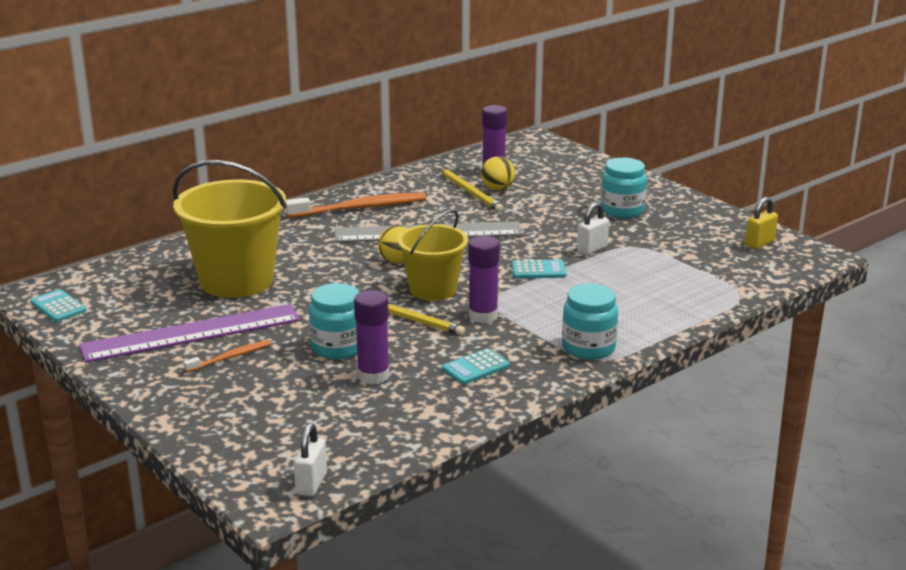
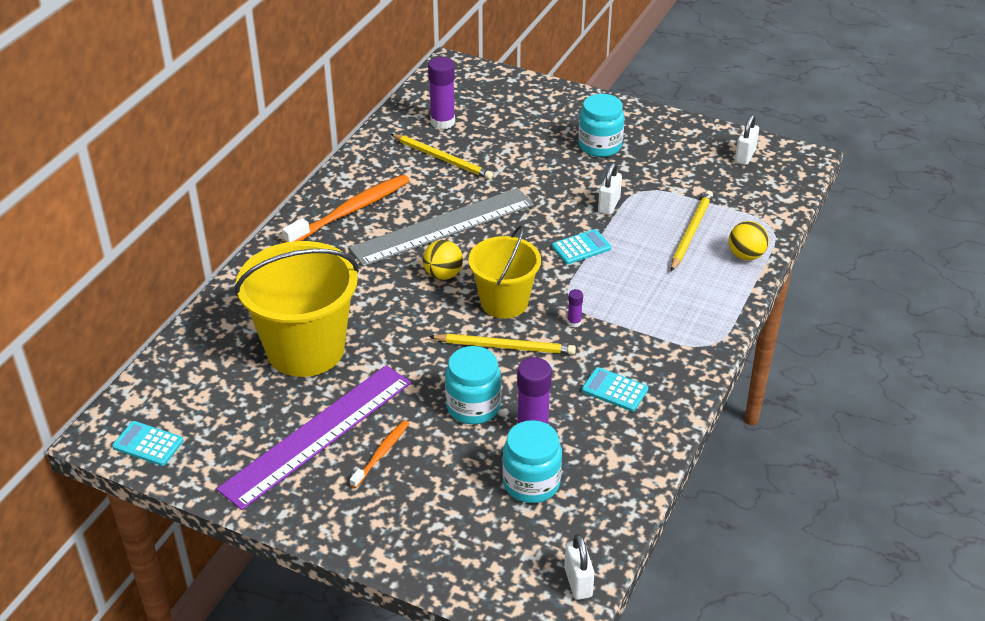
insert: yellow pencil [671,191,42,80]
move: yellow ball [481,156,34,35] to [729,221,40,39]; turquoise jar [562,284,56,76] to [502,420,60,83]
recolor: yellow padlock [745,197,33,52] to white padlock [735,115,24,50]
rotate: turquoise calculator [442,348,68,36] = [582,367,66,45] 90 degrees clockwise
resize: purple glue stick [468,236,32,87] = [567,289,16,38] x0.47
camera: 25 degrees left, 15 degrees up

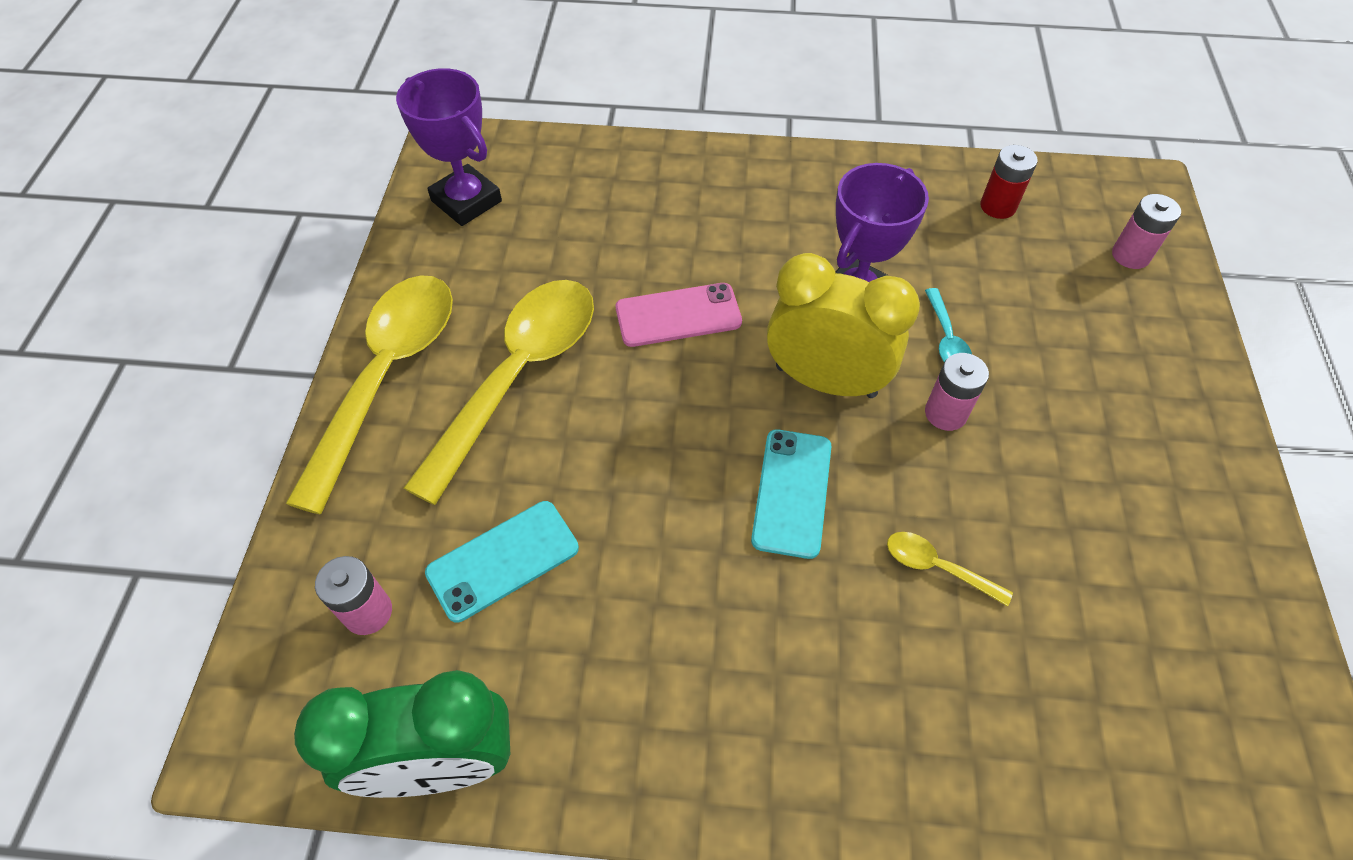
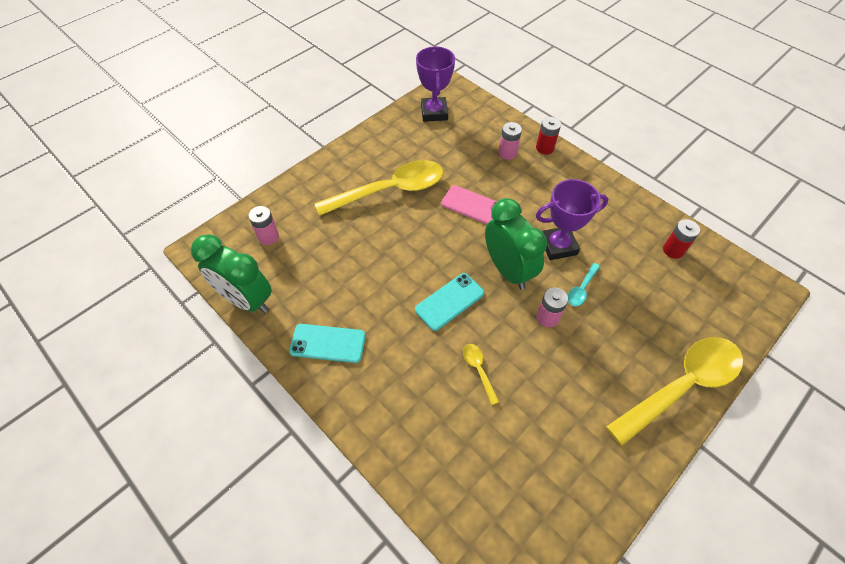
insert: red battery [536,117,25,37]
move: yellow spoon [285,275,168,239] to [606,337,137,109]; turquoise phone [425,501,154,121] to [289,324,77,39]; pink battery [1112,194,69,75] to [498,122,24,38]
recolor: yellow clock [767,253,153,145] to green clock [485,198,62,92]
camera: 40 degrees right, 0 degrees up

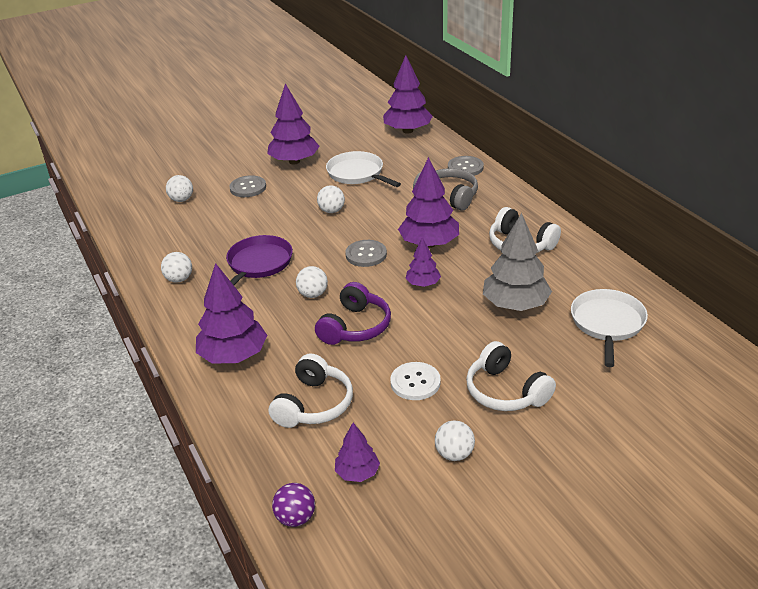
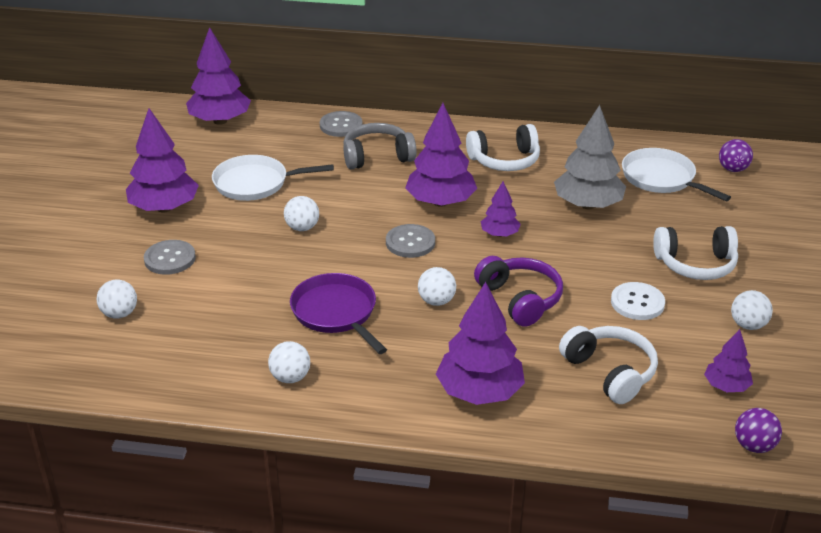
insert: purple ball [719,139,34,33]
camera: 55 degrees left, 0 degrees up

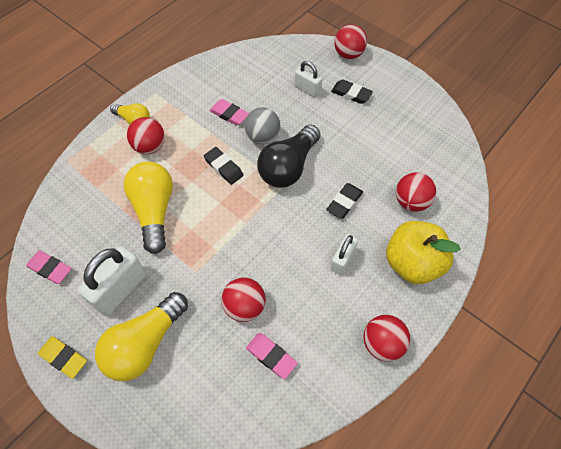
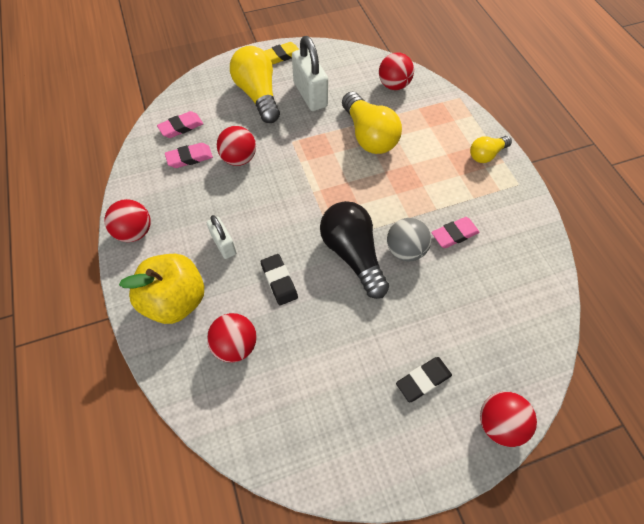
delete: black eraser [204,147,40,38]; white padlock [294,61,28,37]
move: pink eraser [26,250,45,34] to [157,111,46,27]; red ball [127,117,38,37] to [379,53,35,37]
rotate: yellow light bulb [124,162,49,92] = [342,92,60,62] 45 degrees clockwise
camera: 120 degrees right, 0 degrees up

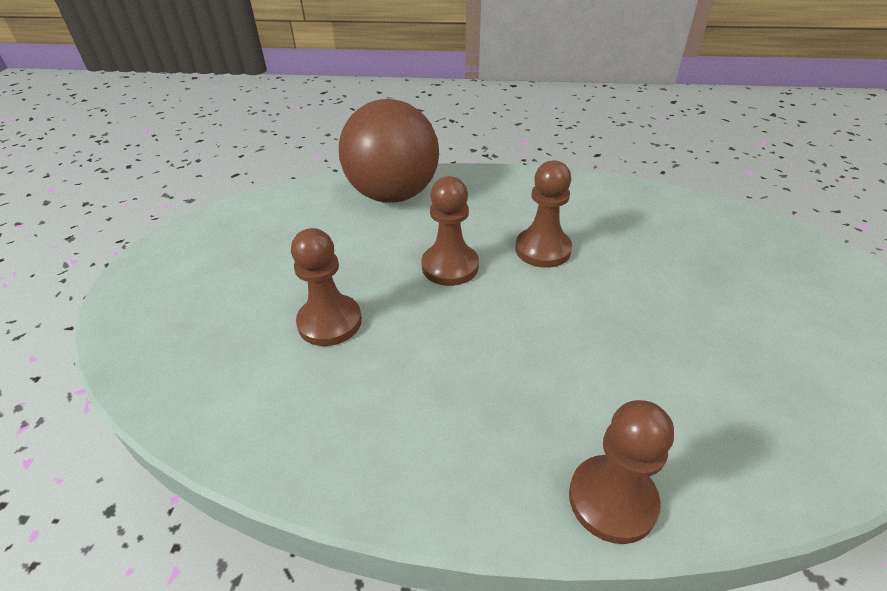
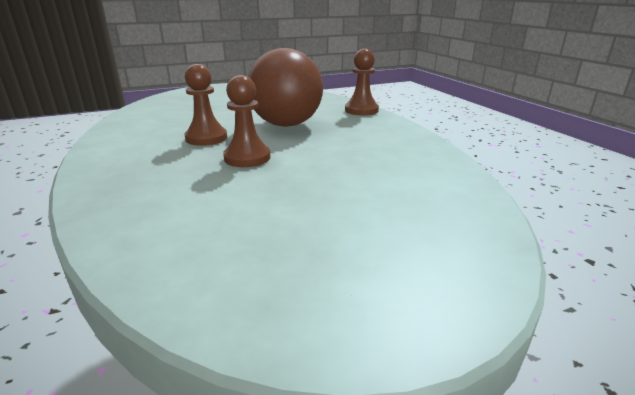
delete: brown pawn [291,228,71,118]
move: brown ball [339,99,100,104] to [248,48,75,79]
camera: 120 degrees left, 15 degrees down

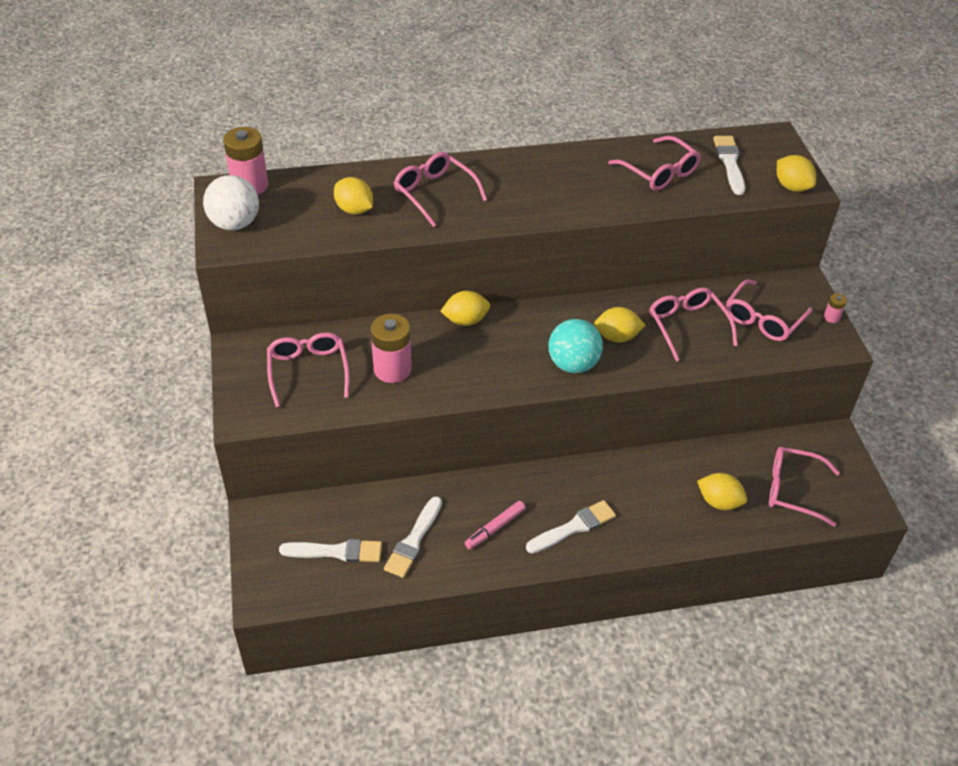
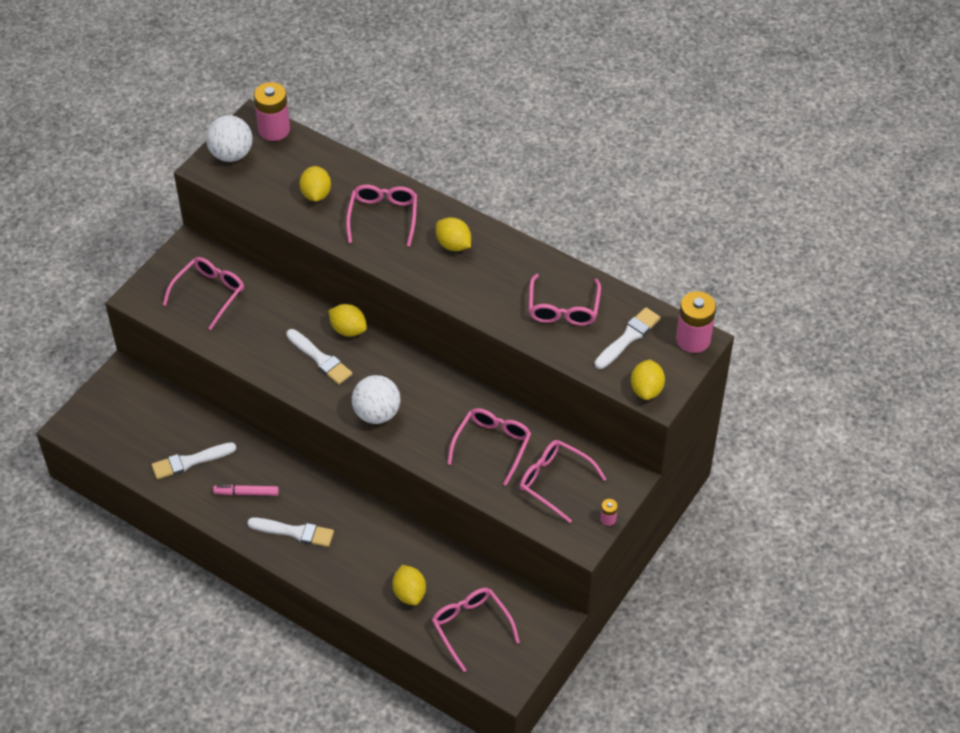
move: white brush [279,539,103,23] to [286,329,66,56]; pink battery [371,314,41,69] to [676,291,40,62]; yellow lemon [594,307,52,35] to [436,217,35,34]
recolor: turquoise ball [549,319,54,54] to white ball [352,375,49,49]
rotate: pink glasses [726,279,87,62] = [520,440,86,83] 45 degrees clockwise
camera: 45 degrees right, 5 degrees up

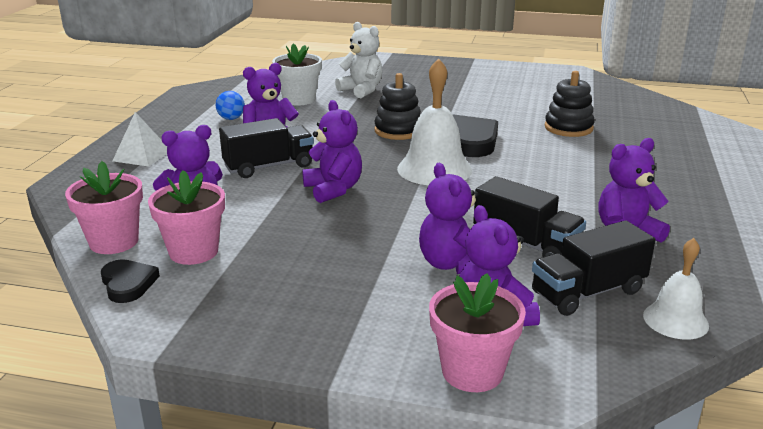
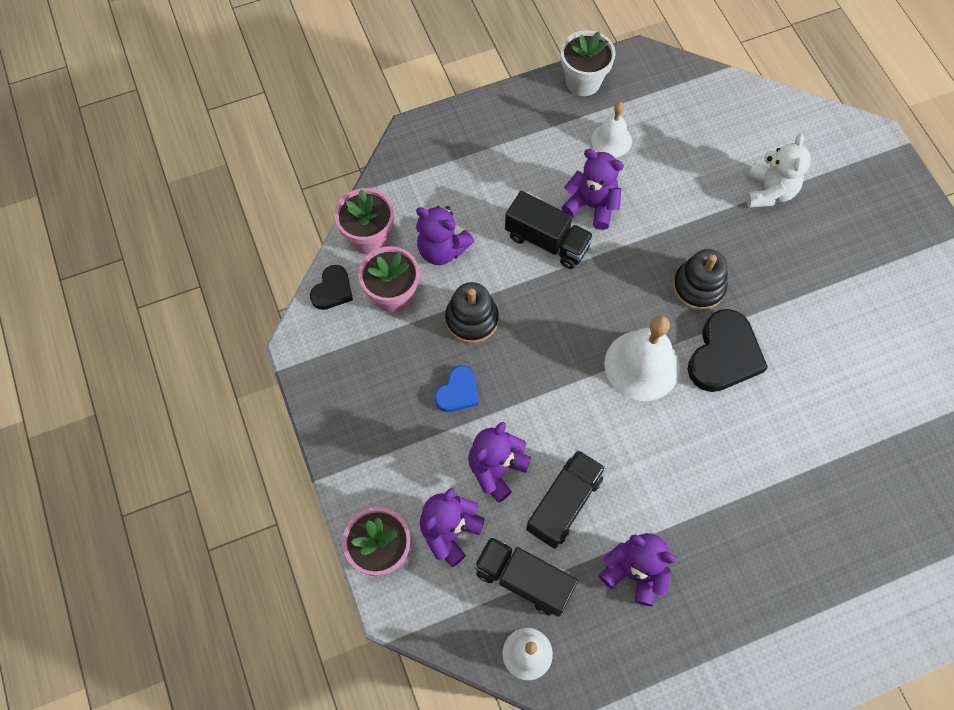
delete: white pyramid [113,112,54,55]; purple teddy bear [302,100,60,103]
insert: blue heart [435,366,43,46]
move: white flower pot [272,43,50,63] to [561,30,55,66]; black stacking toy [545,71,50,66] to [445,282,54,61]
replace: blue ball [215,91,30,29] to white bell [591,102,41,56]
rotate: black truck [473,176,113,81] = [526,450,80,99] 150 degrees counterclockwise
camera: 55 degrees right, 40 degrees up

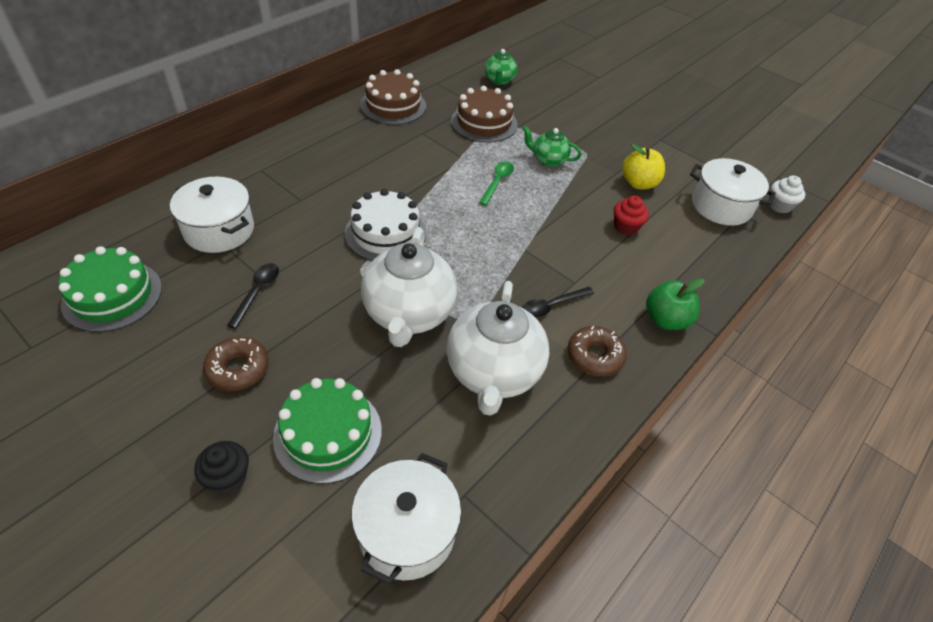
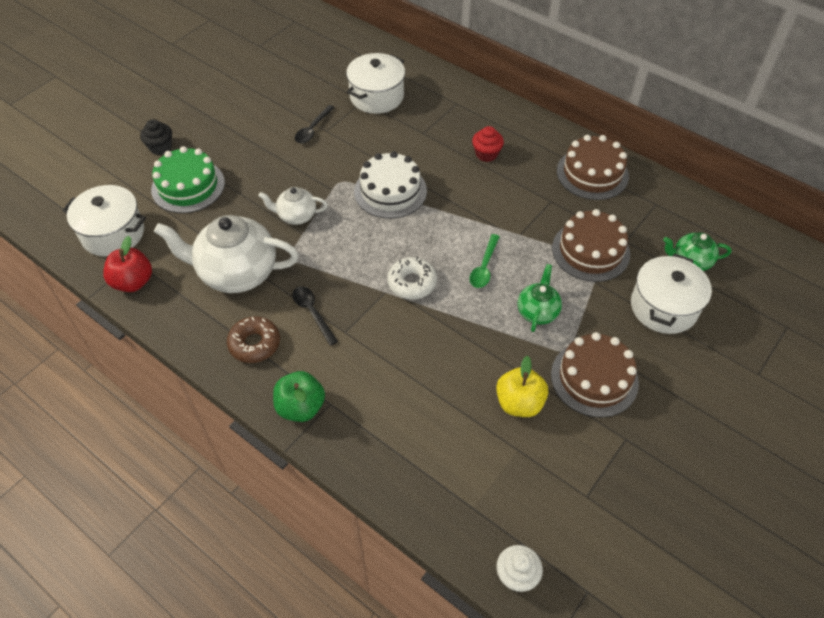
delete: green cake [59,246,103,86]; brown donut [203,337,66,54]
insert: red apple [103,236,49,56]; white donut [387,257,50,42]; brown cake [551,332,88,86]
move: red cupcake [614,196,35,39] to [472,126,32,36]; white pot [690,158,86,68] to [631,253,81,81]
rotate: black spoon [227,263,52,66] = [295,105,40,38] 105 degrees clockwise; green spoon [479,161,35,45] = [470,234,30,54] 90 degrees clockwise
resize: white teapot [361,227,96,120] = [258,187,70,38] x0.52
camera: 90 degrees right, 5 degrees up

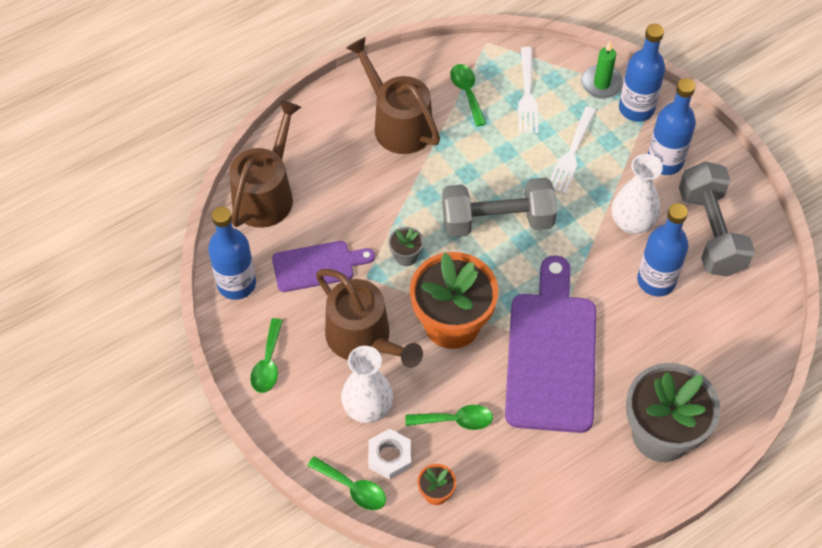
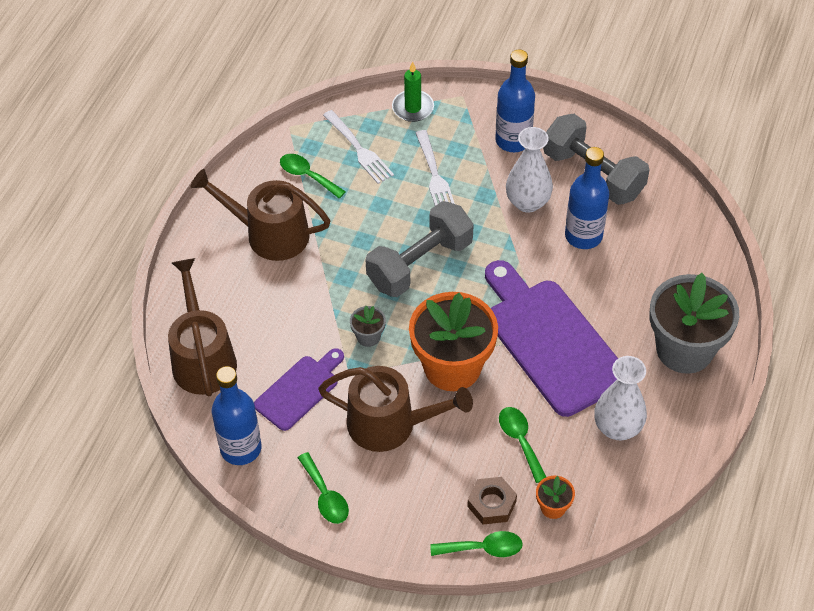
delete: blue bottle [619,24,46,98]
move: white vase [341,346,52,77] to [594,356,53,84]
recolor: white nut [368,429,43,51] to brown nut [467,477,50,47]
rotate: green spoon [405,405,88,25] = [499,407,47,76] 75 degrees counterclockwise
camera: 35 degrees left, 5 degrees down

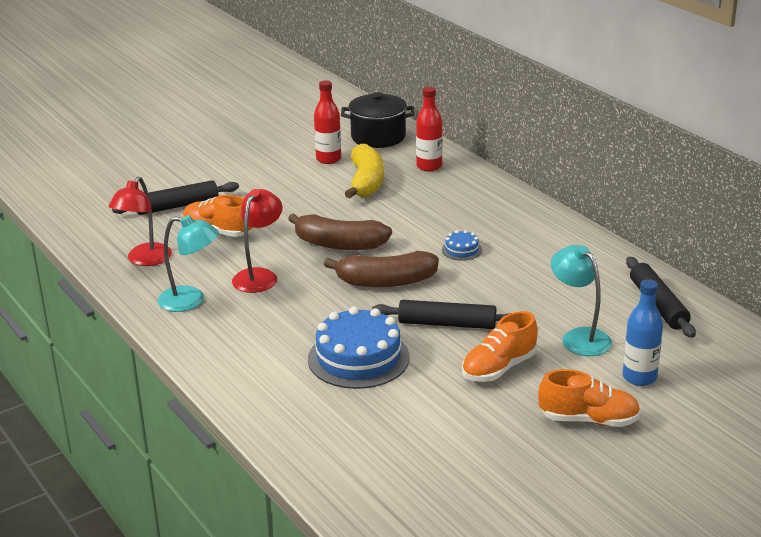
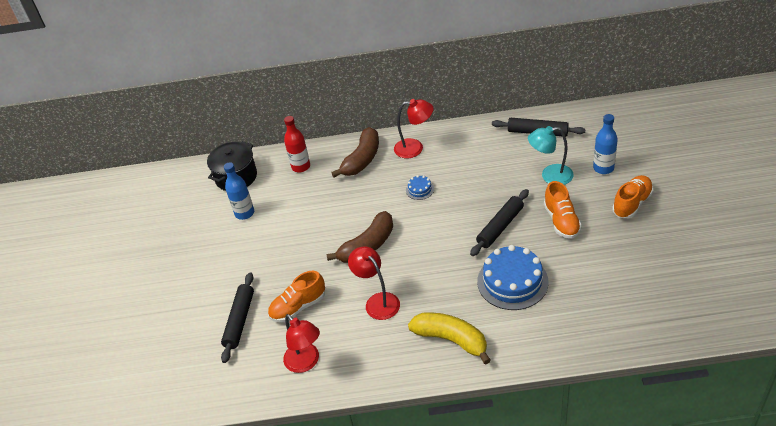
delete: turquoise lamp [158,215,61,97]
insert: red lamp [394,99,40,59]
move: brown banana [324,251,115,36] to [331,127,48,50]; yellow banana [344,144,40,55] to [408,312,83,53]
recolor: red bottle [314,80,27,84] to blue bottle [224,162,30,58]
camera: 55 degrees left, 15 degrees up

